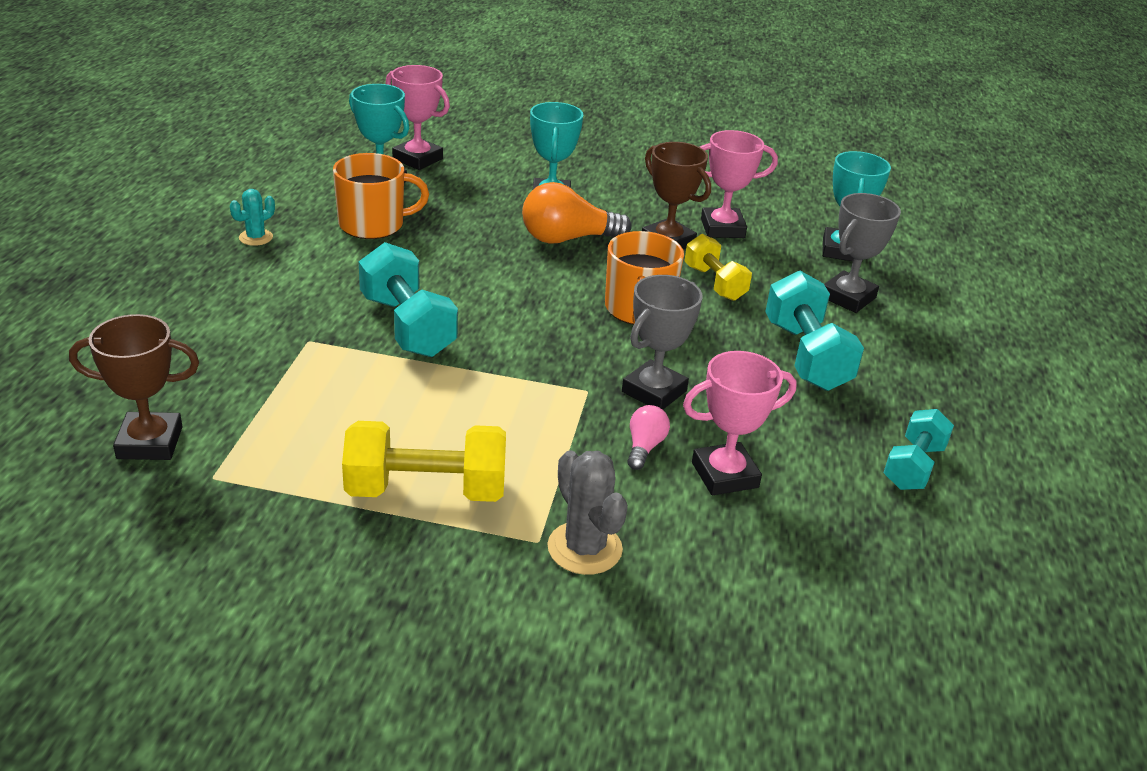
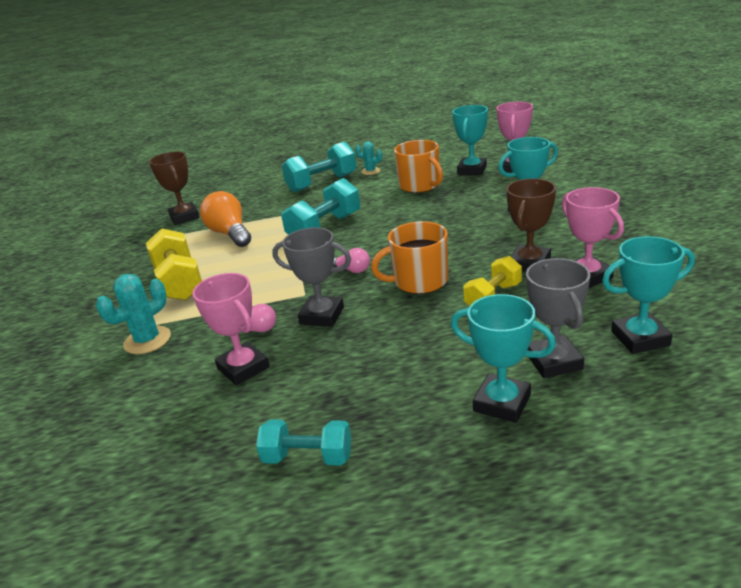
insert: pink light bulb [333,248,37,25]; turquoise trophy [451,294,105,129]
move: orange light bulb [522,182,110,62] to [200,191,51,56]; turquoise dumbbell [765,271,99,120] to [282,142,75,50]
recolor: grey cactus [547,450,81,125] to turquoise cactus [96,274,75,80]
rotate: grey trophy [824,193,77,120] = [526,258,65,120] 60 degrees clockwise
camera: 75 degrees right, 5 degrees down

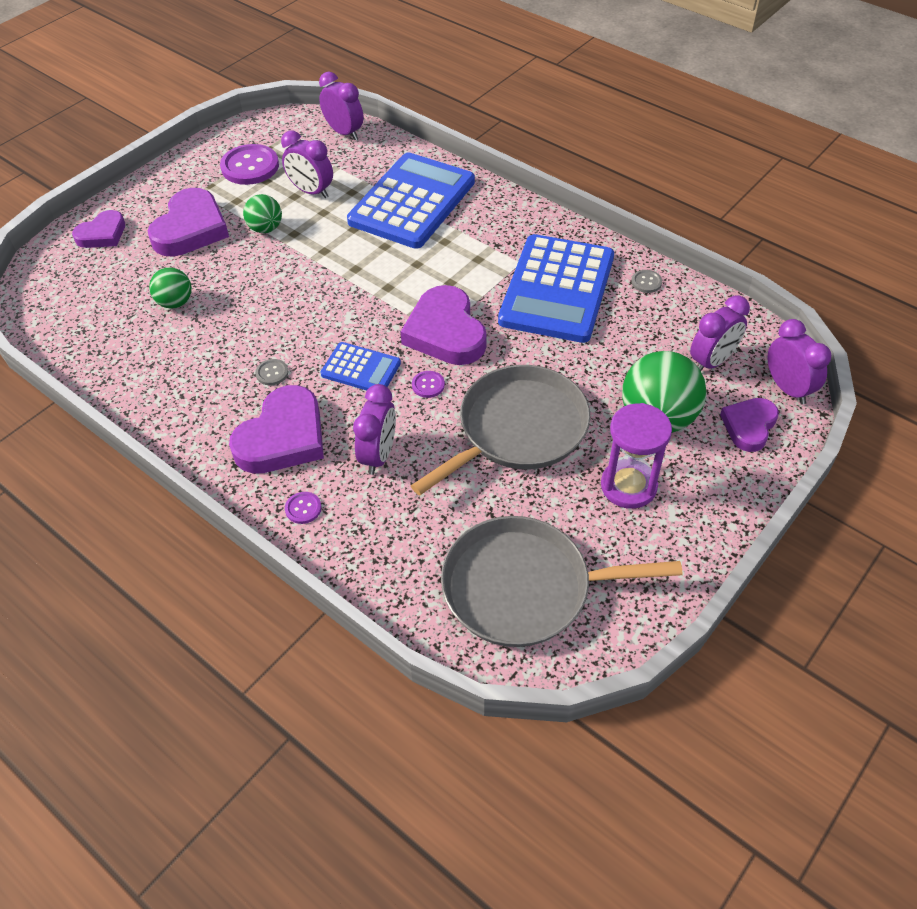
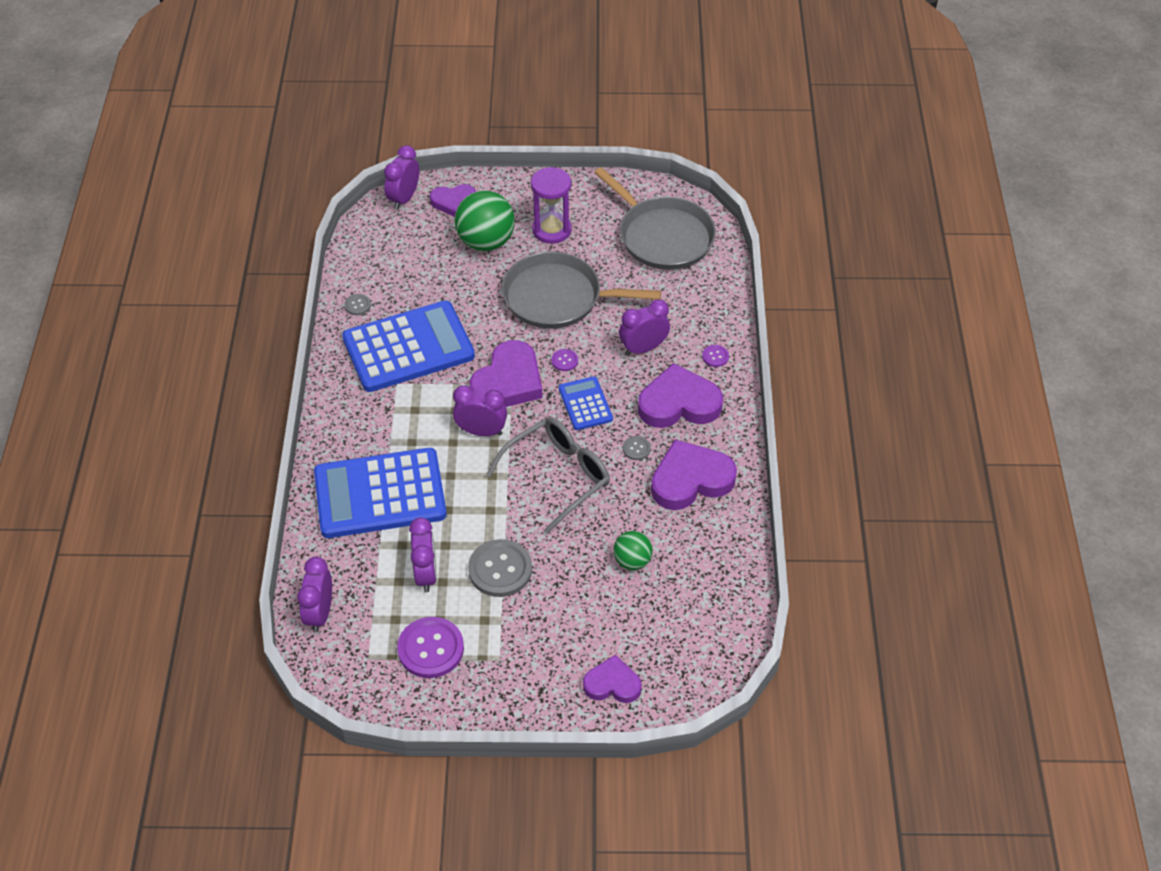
insert: grey glasses [486,417,124,117]
move: purple heart [148,188,81,69] to [651,439,86,71]; purple clock [690,295,60,76] to [453,385,54,51]
replace: green ball [243,194,39,39] to grey button [468,539,64,58]
camera: 130 degrees left, 0 degrees up

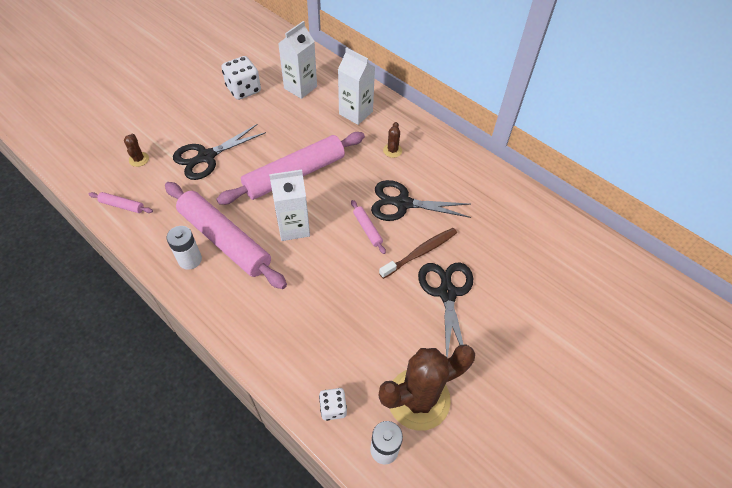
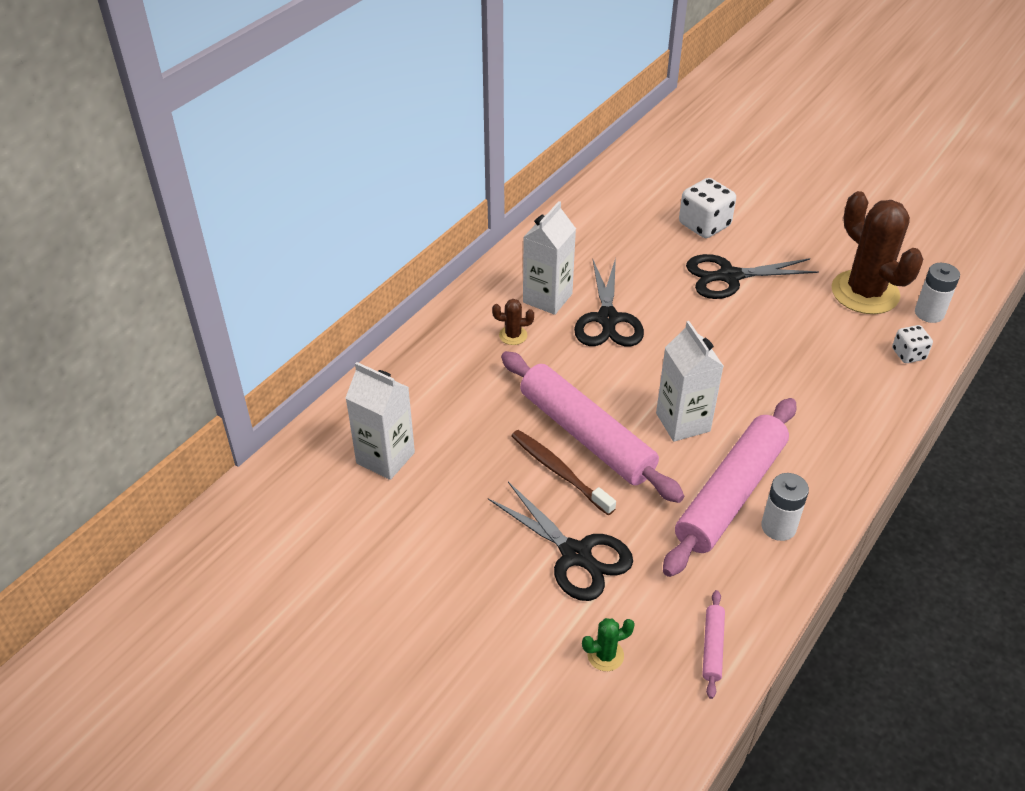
delete: pink rolling pin [351,200,35,54]
move: white dice [221,56,40,44] to [679,178,57,60]; white carton [338,47,37,78] to [523,201,53,114]; brown toothbrush [379,228,78,51] to [511,430,105,85]
recolor: brown cactus [124,134,25,33] to green cactus [582,618,53,53]
camera: 95 degrees left, 10 degrees down

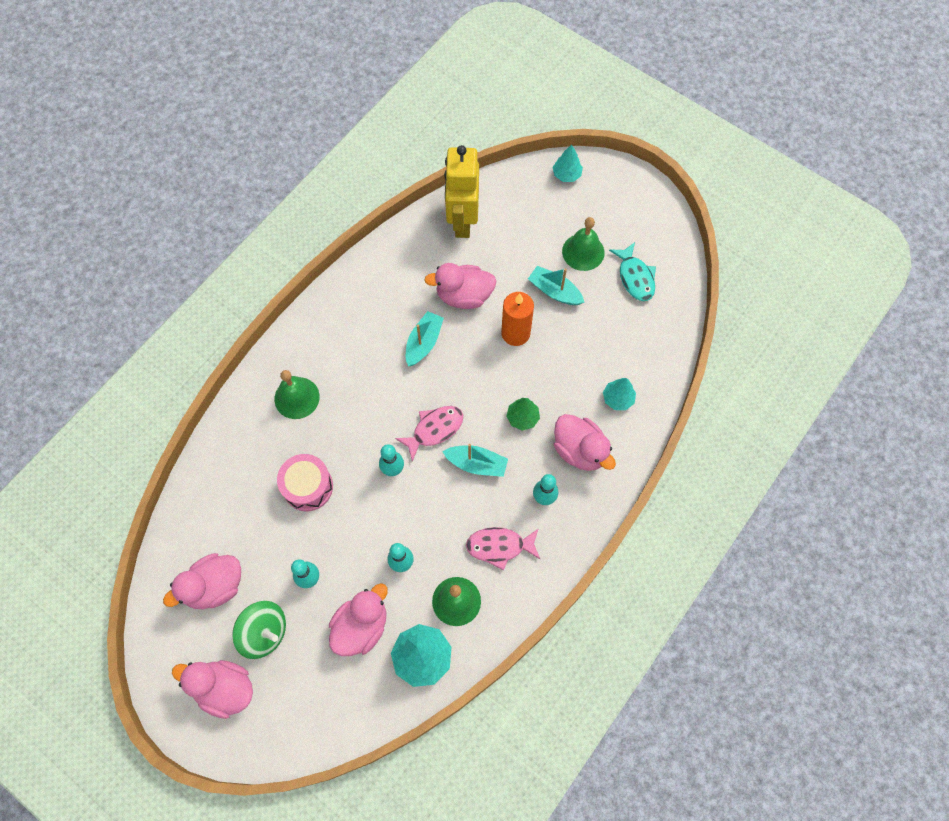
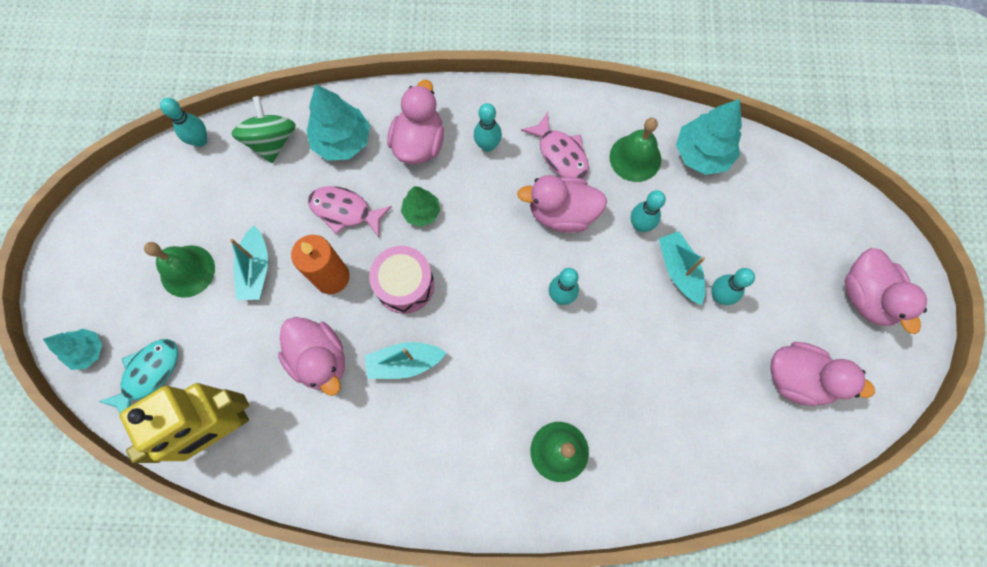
insert: turquoise bowling pin [160,98,47,49]
move: green spinning top [232,601,54,58] to [231,96,65,67]; pink drum [277,454,56,57] to [369,246,65,68]; pink duck [329,583,59,73] to [517,175,90,58]; pink fish [395,406,68,56] to [308,186,84,51]; turquoise boat [442,444,66,33] to [659,231,46,74]; turquoise fish [609,242,47,59] to [99,339,79,74]
resize: turquoise tree [603,378,33,32] = [307,84,63,77] x1.64
camera: 125 degrees left, 5 degrees up

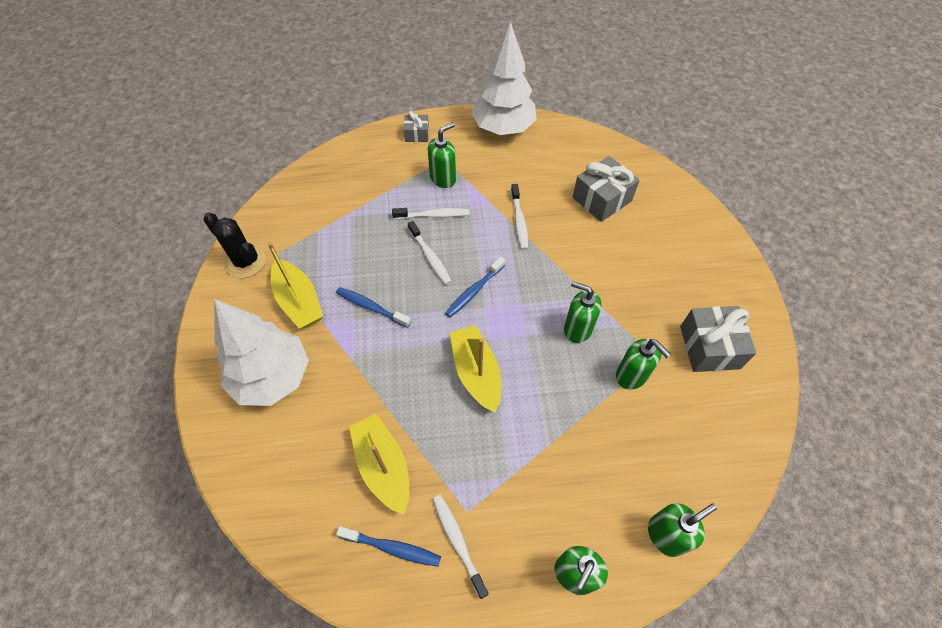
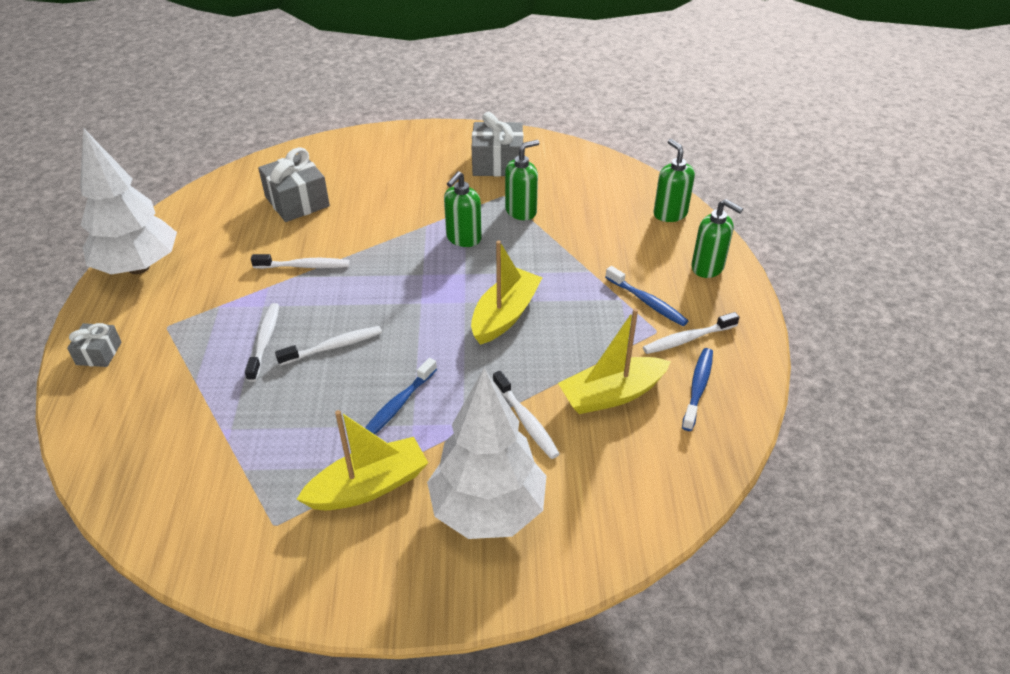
delete: black cactus [204,212,62,66]; green soap dispenser [428,122,28,66]
insert: white toothbrush [493,370,67,89]
move: blue toothbrush [445,257,60,61] to [605,266,83,60]
rotate: yellow boat [450,325,51,87] = [471,240,72,105] 135 degrees clockwise
camera: 85 degrees left, 15 degrees down

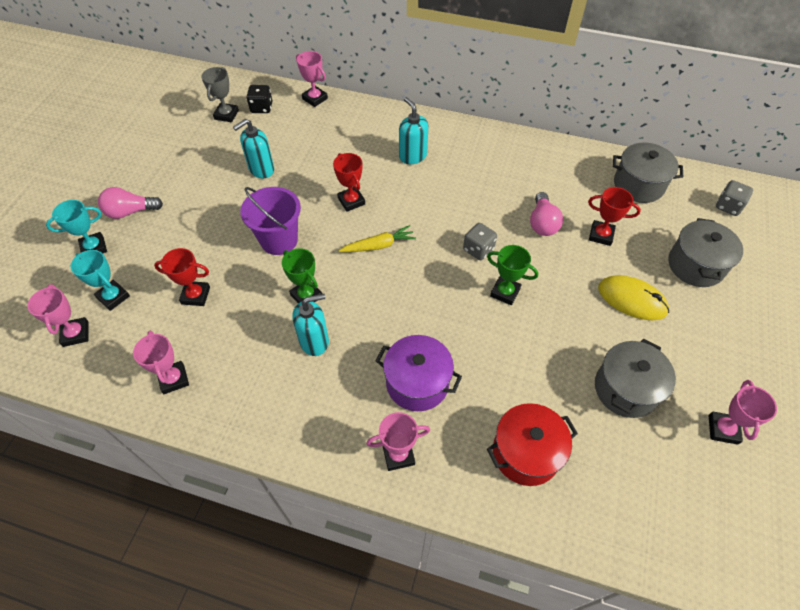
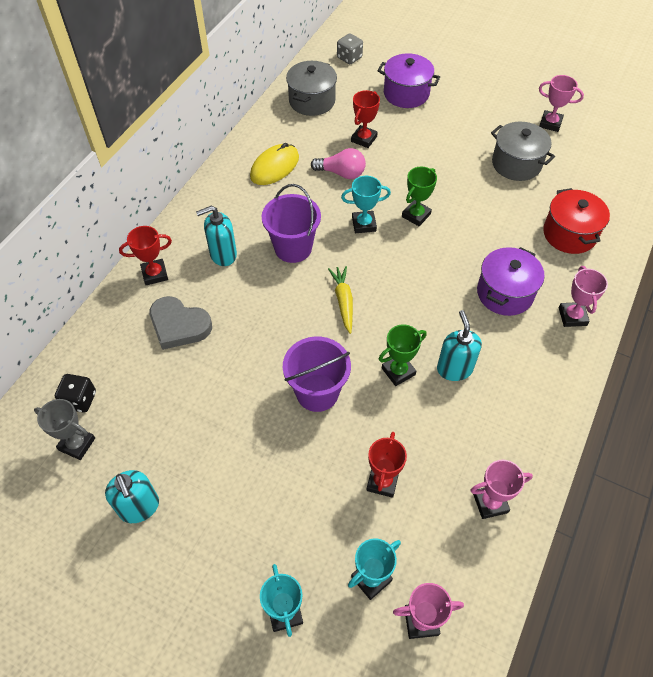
delete: pink light bulb [98,187,65,32]; pink trophy [296,51,32,56]
insert: grey heart [150,296,62,54]; purple bucket [262,184,59,79]
move: turquoise soap dispenser [233,119,41,59] to [105,470,54,53]; red trophy [333,153,32,59] to [119,226,53,59]; yellow mouse [598,275,71,45] to [250,143,49,42]
replace: grey dice [463,223,34,37] to turquoise trophy [341,176,50,57]
recolor: grey pot [668,218,75,69] to purple pot [377,53,63,55]
camera: 80 degrees left, 0 degrees up

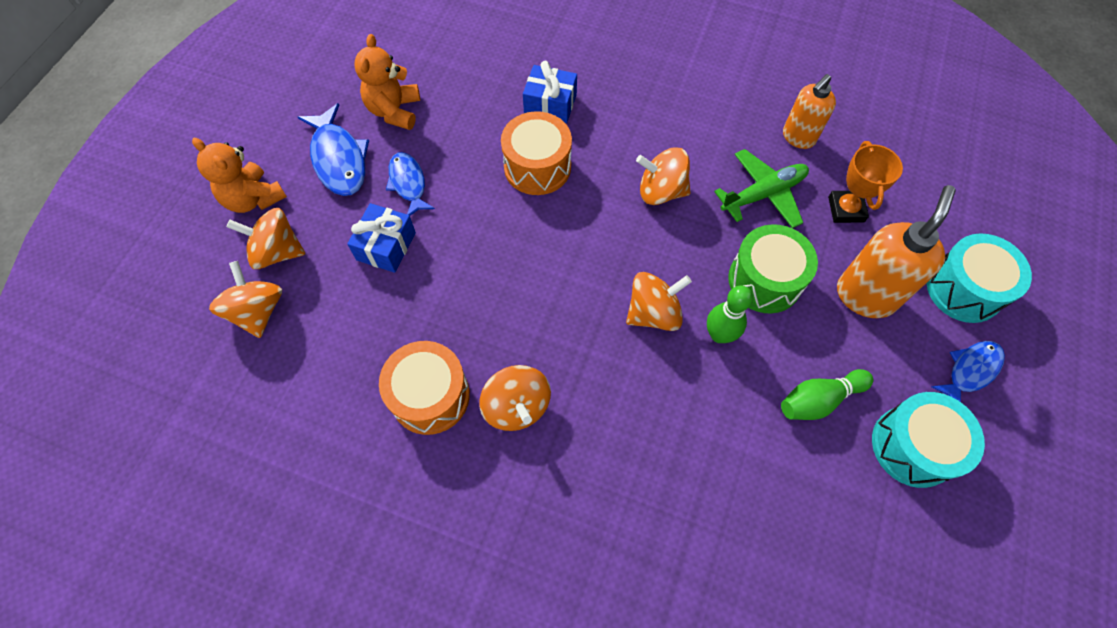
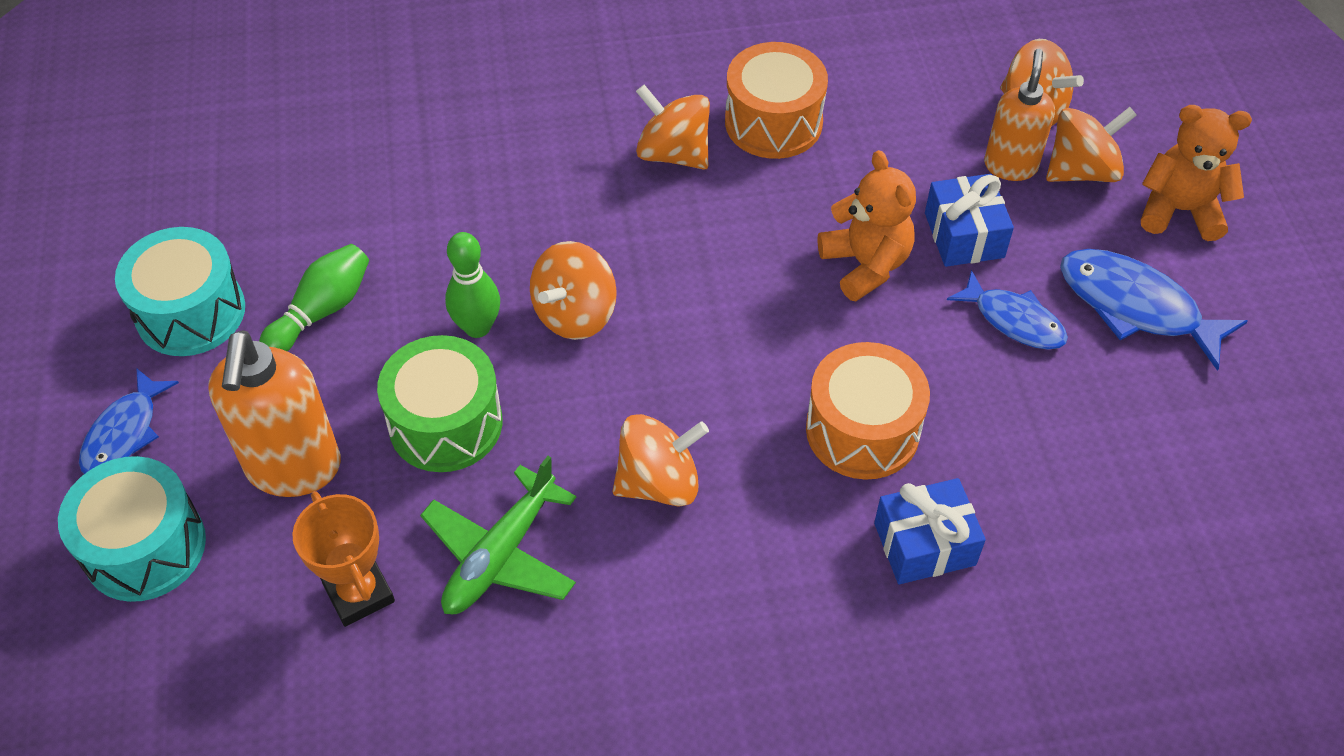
move: orange teddy bear [354,34,66,96] to [818,150,98,151]; orange soap dispenser [783,74,53,75] to [984,49,71,132]
camera: 150 degrees right, 10 degrees down

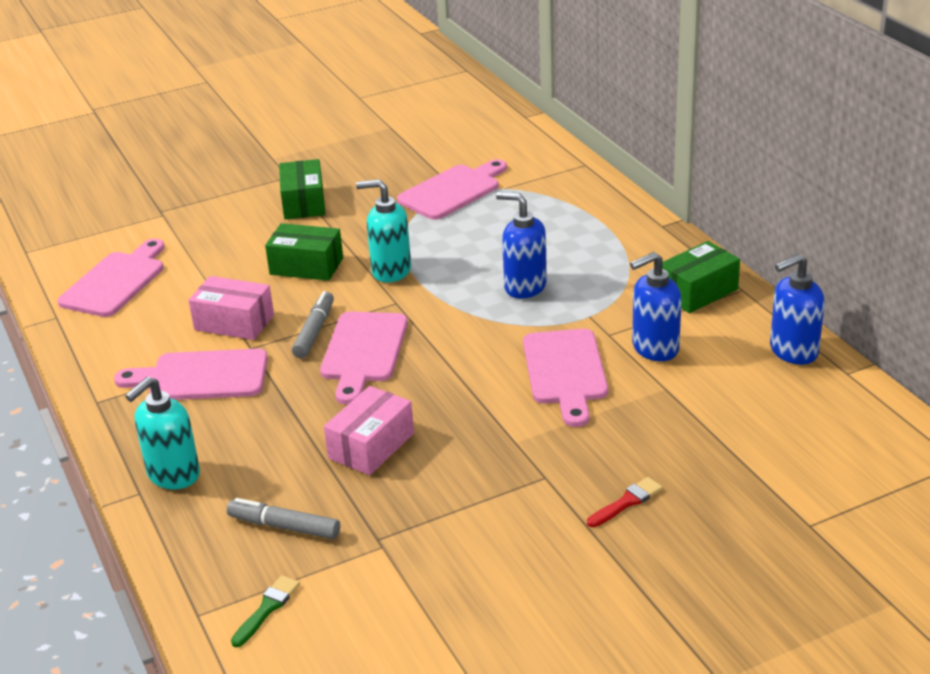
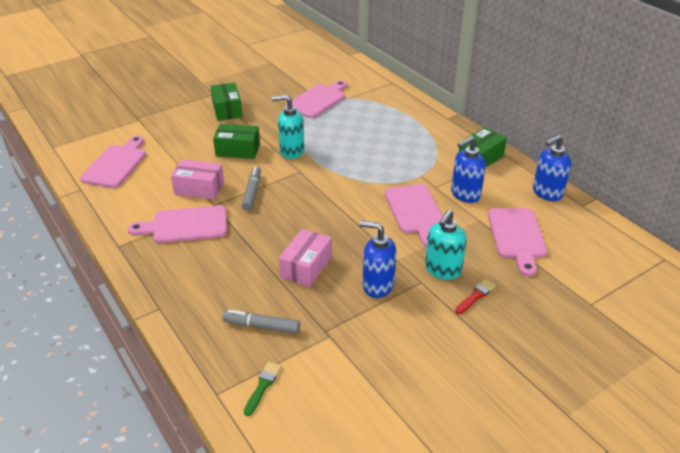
move: turquoise soap dispenser [125,376,75,113] to [425,210,41,70]; pink cutting board [320,312,88,93] to [488,208,59,68]; blue soap dispenser [496,192,51,107] to [359,221,37,77]
camera: 10 degrees left, 5 degrees up

